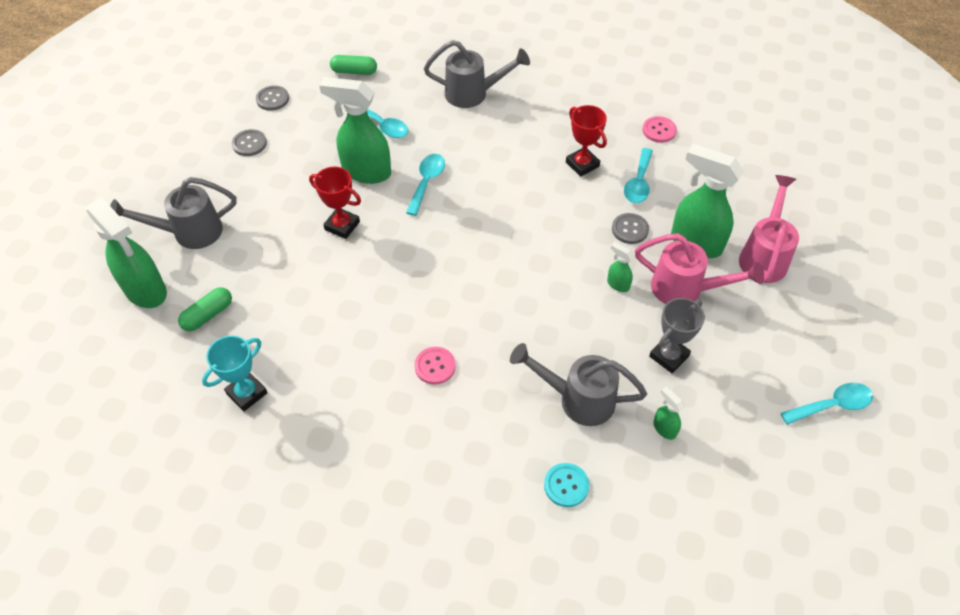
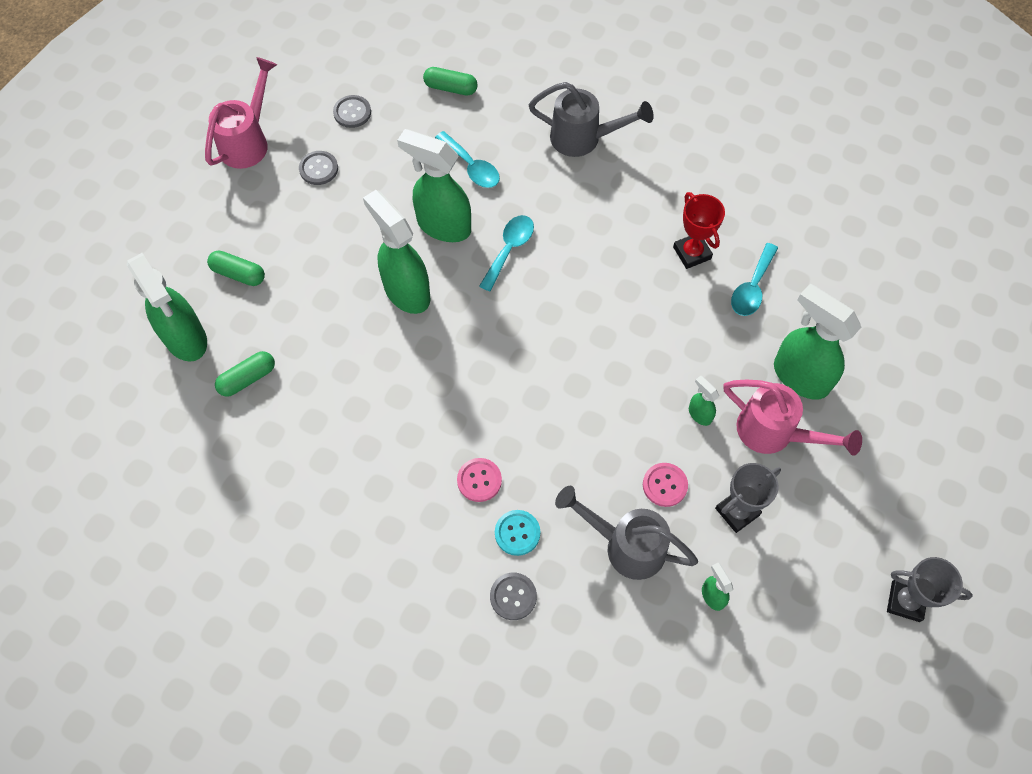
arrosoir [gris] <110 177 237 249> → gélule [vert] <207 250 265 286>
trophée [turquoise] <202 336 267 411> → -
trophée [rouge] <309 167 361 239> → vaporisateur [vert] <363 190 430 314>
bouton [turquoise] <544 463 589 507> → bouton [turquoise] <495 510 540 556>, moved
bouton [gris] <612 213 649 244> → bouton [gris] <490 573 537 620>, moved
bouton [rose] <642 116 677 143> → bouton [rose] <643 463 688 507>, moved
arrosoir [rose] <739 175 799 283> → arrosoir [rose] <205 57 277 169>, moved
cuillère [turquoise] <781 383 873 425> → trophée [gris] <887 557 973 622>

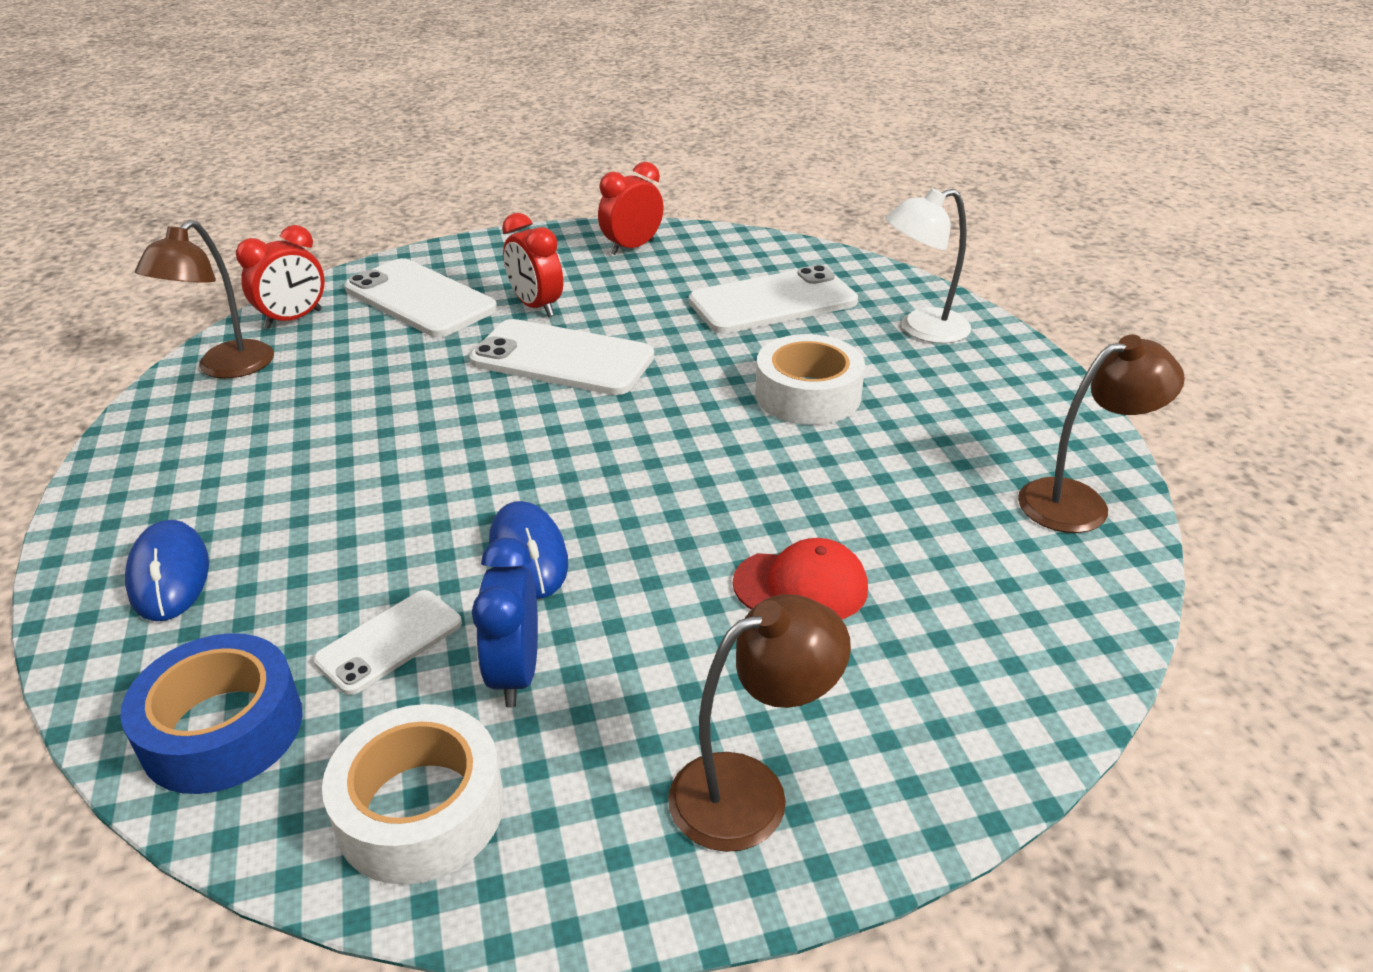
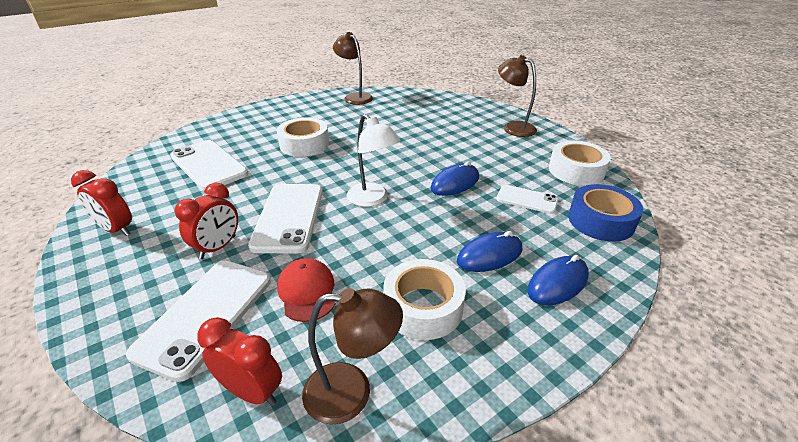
réveil [bleu] <472 538 538 708> → -
casquette [rouge] <733 538 868 619> → casquette [rouge] <277 258 336 322>, moved
lampe [blanc] <886 188 971 344> → lampe [blanc] <347 114 400 207>, moved
- → ruban adhésif [blanc] <383 259 466 340>
- → souris [bleu] <457 231 522 272>

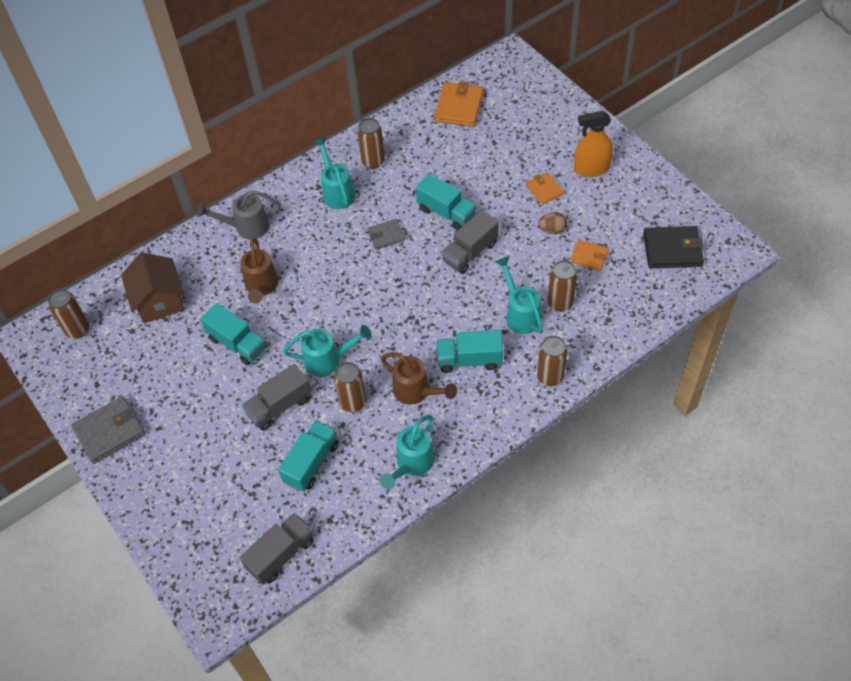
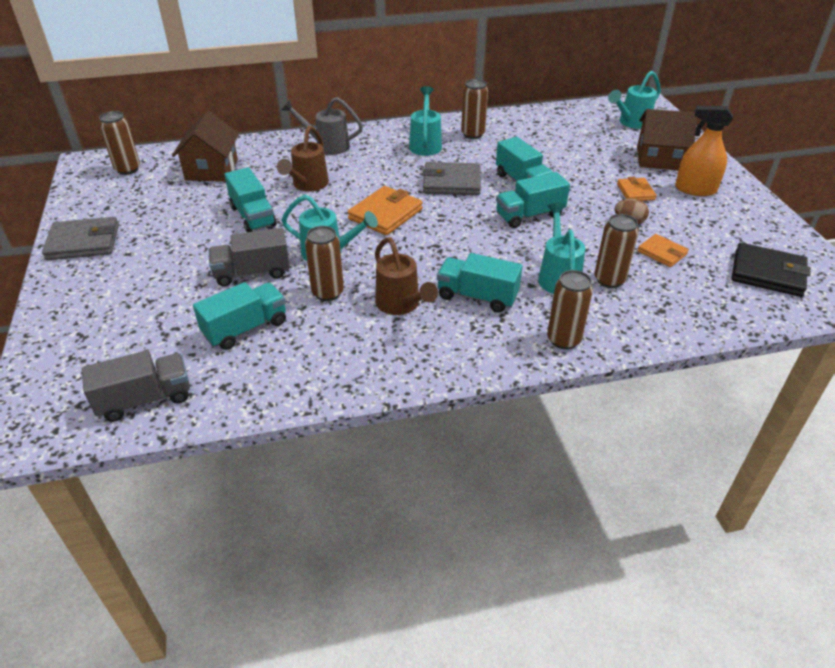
portefeuille [gris] <367 219 405 250> → portefeuille [gris] <422 162 481 195>, x1.67
arrosoir [turquoise] <380 415 435 489> → arrosoir [turquoise] <608 71 661 129>, moved
portefeuille [orange] <434 81 484 127> → portefeuille [orange] <348 186 423 235>, moved
camion [gris] <441 210 499 274> → camion [turquoise] <496 172 570 228>
- → maison [marron] <637 109 697 170>

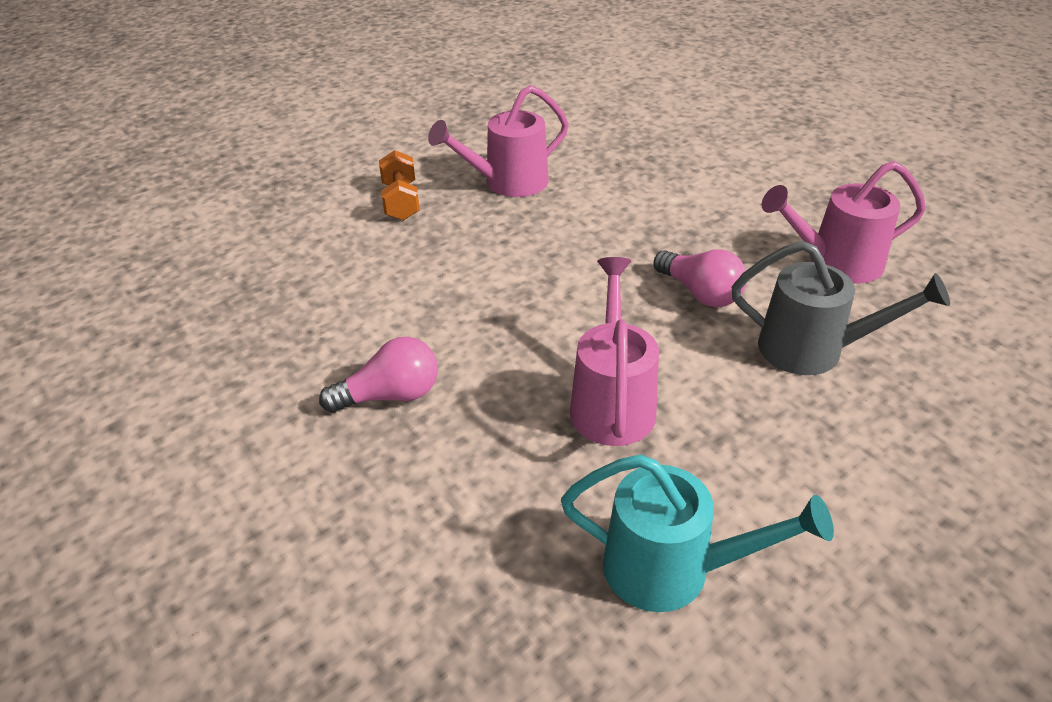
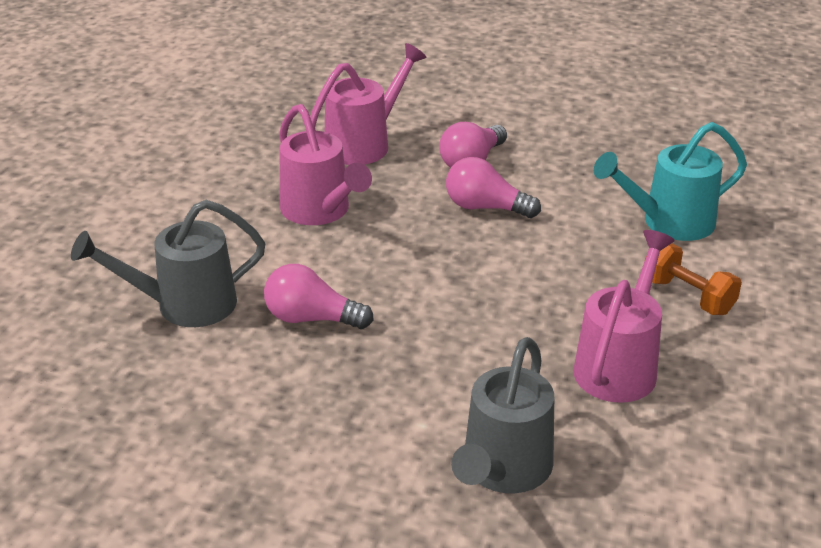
arrosoir [turquoise] <561 454 834 612> → arrosoir [turquoise] <594 122 747 241>, moved
arrosoir [rose] <761 161 926 284> → arrosoir [rose] <310 43 427 165>, moved
- → ampoule [rose] <446 157 541 218>
- → arrosoir [gris] <451 337 554 493>

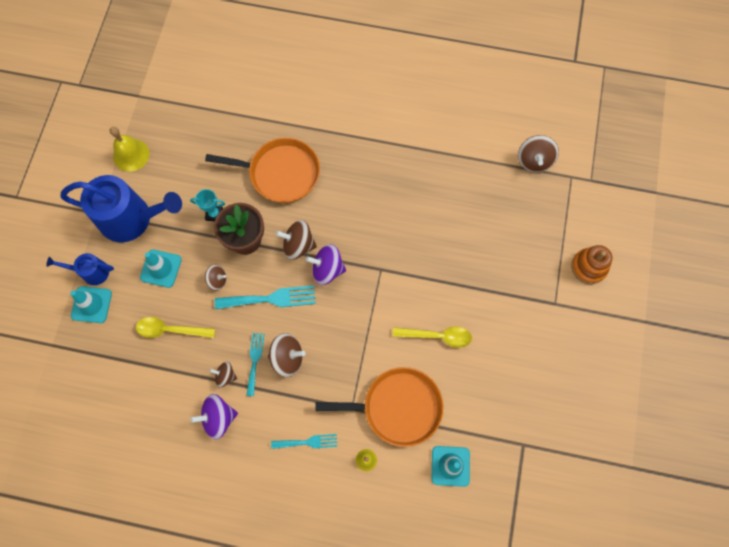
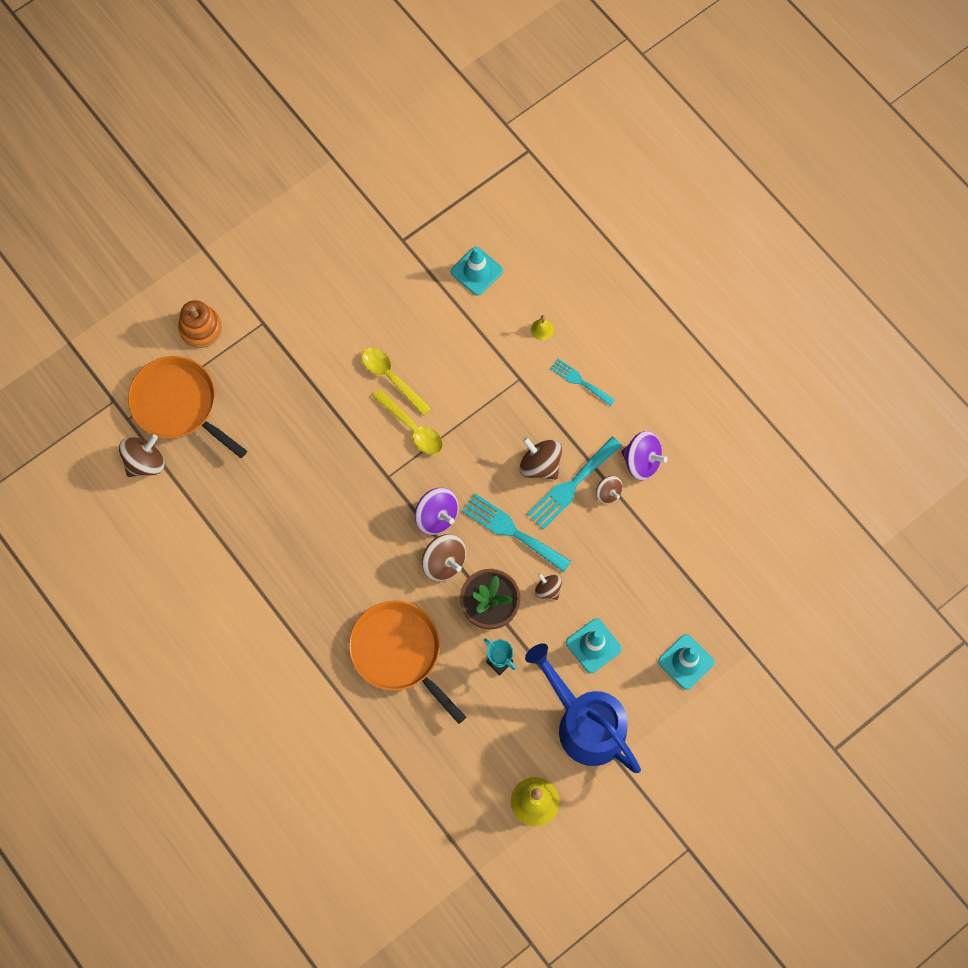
arrosoir [bleu] <47 253 114 285> → -
cuillère [jaune] <136 317 215 338> → cuillère [jaune] <372 389 443 455>, moved
fourchette [turquoise] <246 333 265 396> → fourchette [turquoise] <527 437 622 529>, x1.61
poêle [orange] <315 367 443 447> → poêle [orange] <128 356 247 458>, moved

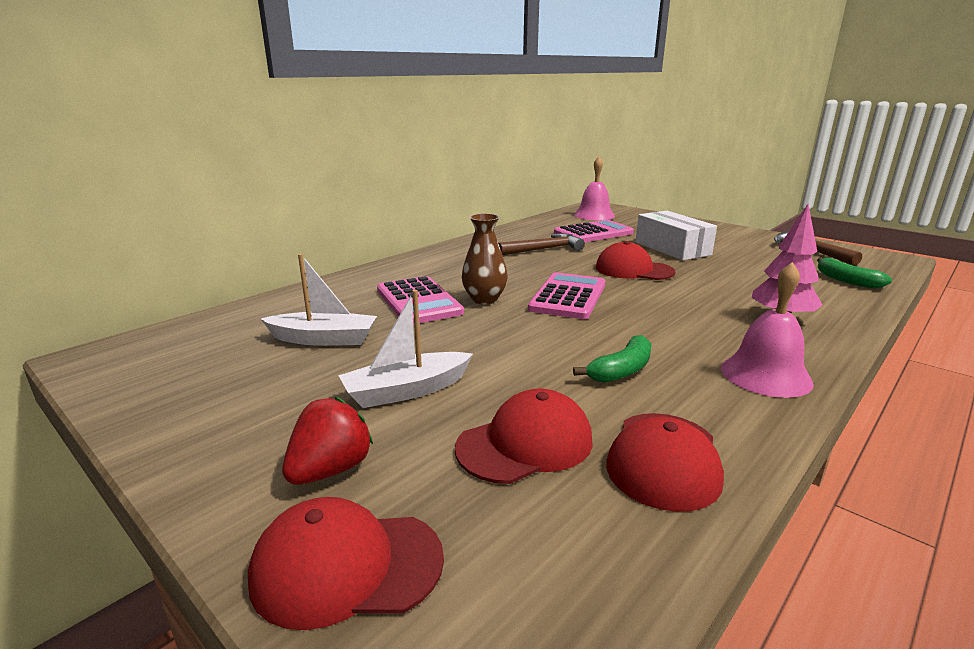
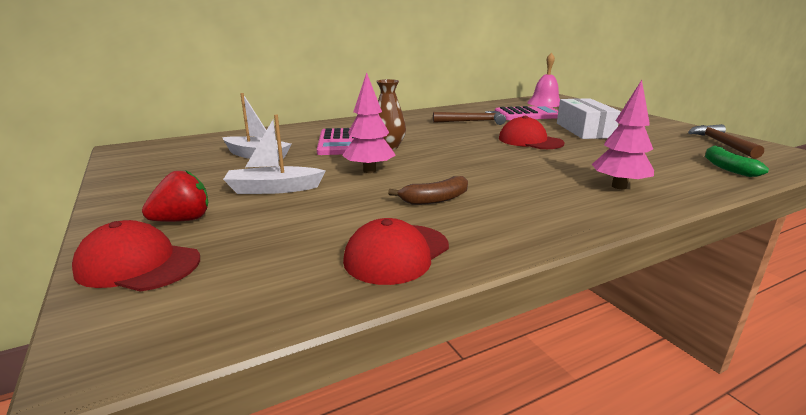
casquette [rouge] <455 388 593 484> → -
calculatrice [rose] <528 272 605 319> → -
banane [vert] <573 335 652 383> → banane [marron] <388 176 468 205>
cloche [rose] <721 262 814 398> → -
- → arbre [rose] <342 72 396 173>

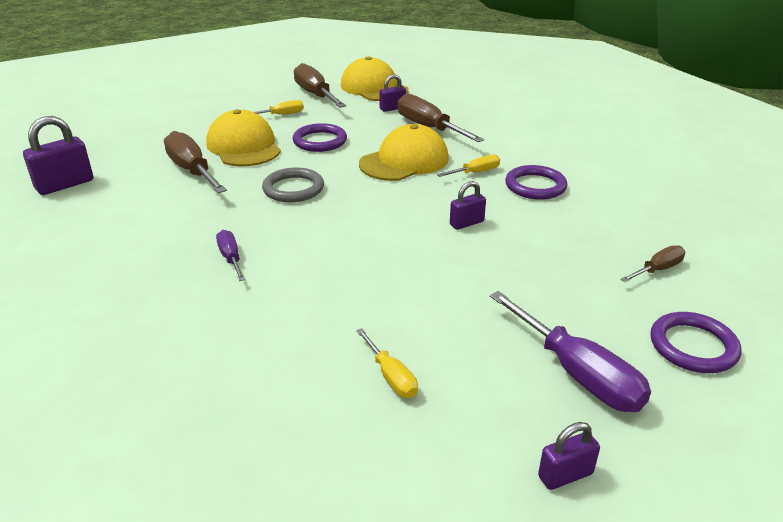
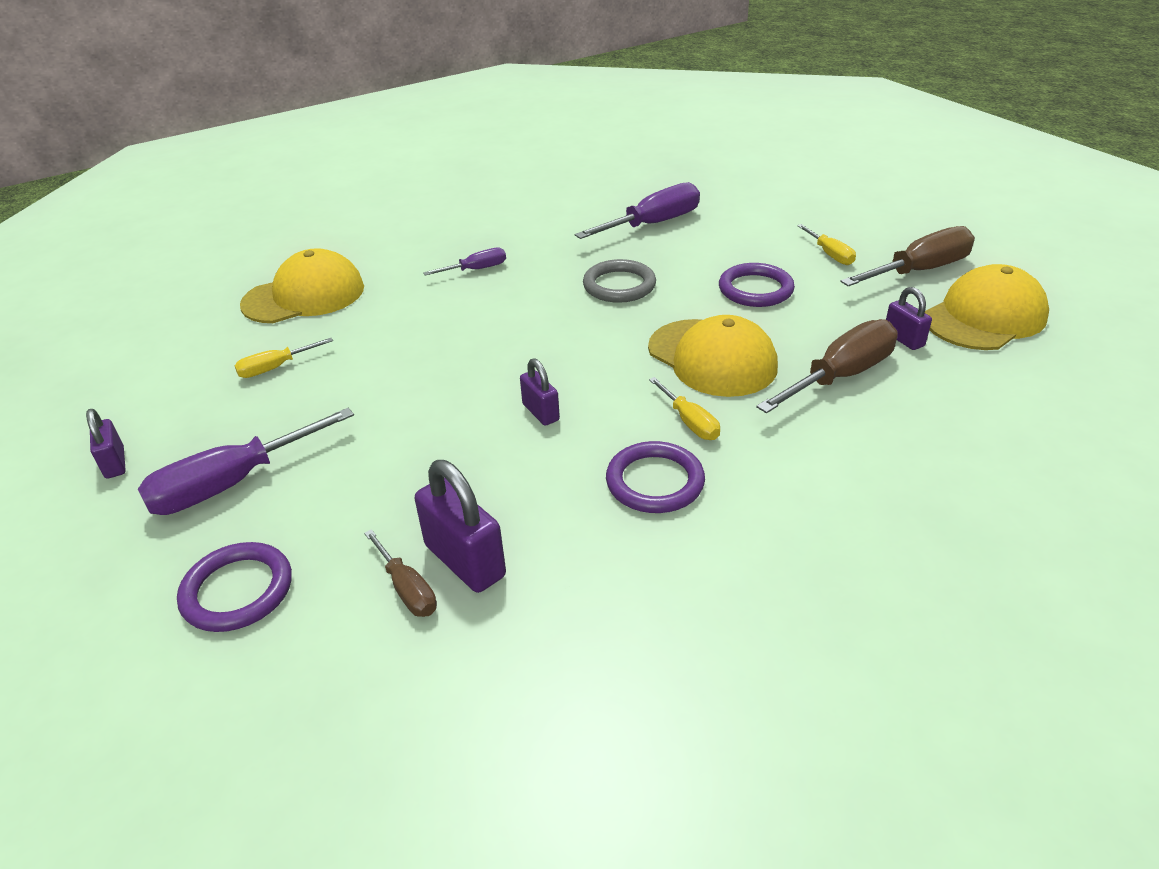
cadenas [violet] <23 116 93 195> → cadenas [violet] <414 460 506 593>, moved
tournevis [marron] <164 131 227 193> → tournevis [violet] <575 182 700 239>
casquette [jaune] <206 109 281 166> → casquette [jaune] <240 248 364 323>, moved

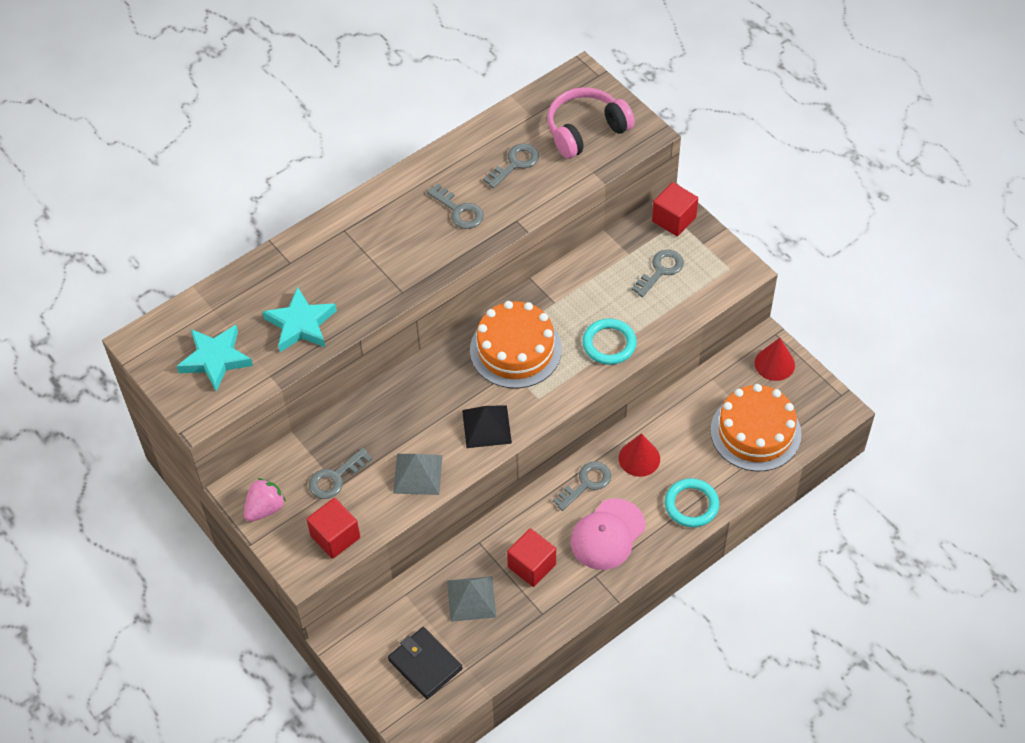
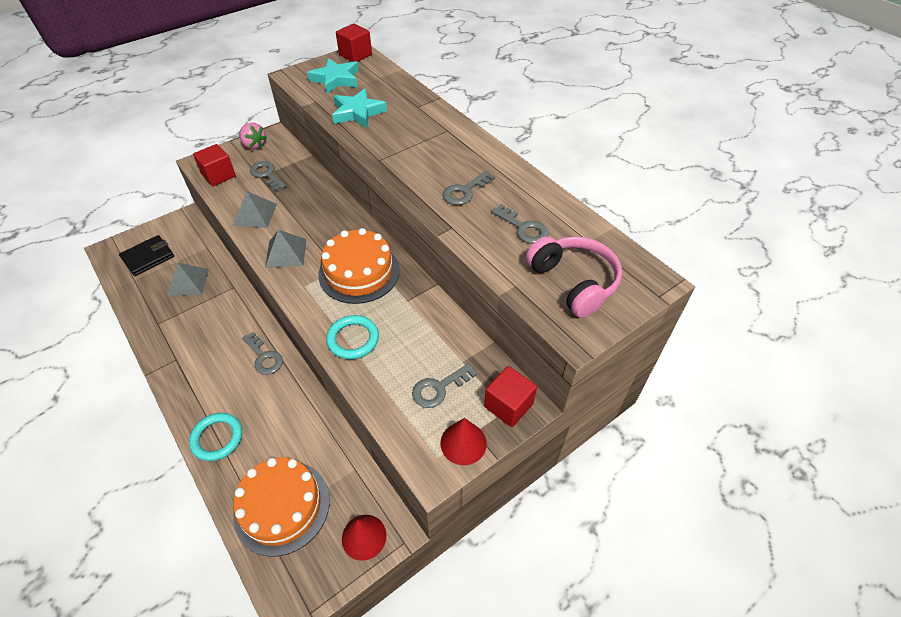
pyramide [noir] <462 405 512 448> → pyramide [gris] <265 230 306 268>
cube [rouge] <507 528 556 587> → cube [rouge] <336 24 372 62>, moved
casquette [rose] <571 499 645 570> → -
cône [rouge] <619 433 660 477> → cône [rouge] <441 418 487 465>, moved
clé [gris] <632 250 684 297> → clé [gris] <412 363 477 408>, 105 degrees clockwise

